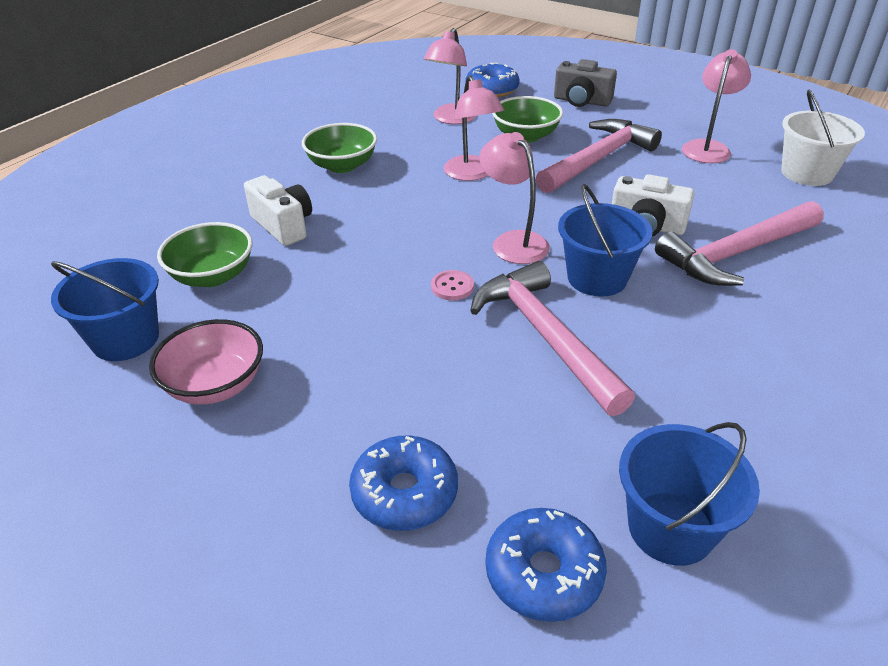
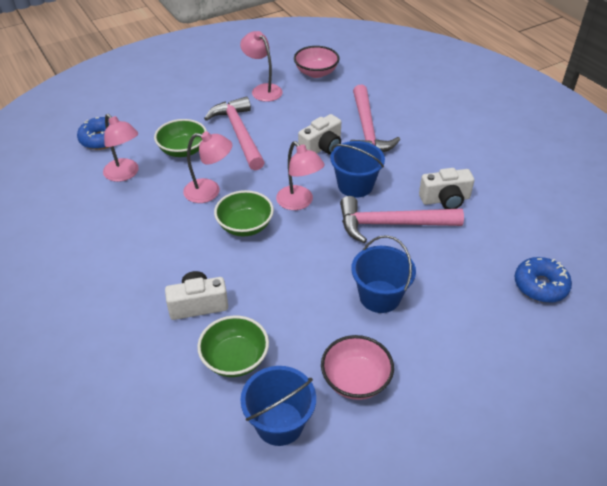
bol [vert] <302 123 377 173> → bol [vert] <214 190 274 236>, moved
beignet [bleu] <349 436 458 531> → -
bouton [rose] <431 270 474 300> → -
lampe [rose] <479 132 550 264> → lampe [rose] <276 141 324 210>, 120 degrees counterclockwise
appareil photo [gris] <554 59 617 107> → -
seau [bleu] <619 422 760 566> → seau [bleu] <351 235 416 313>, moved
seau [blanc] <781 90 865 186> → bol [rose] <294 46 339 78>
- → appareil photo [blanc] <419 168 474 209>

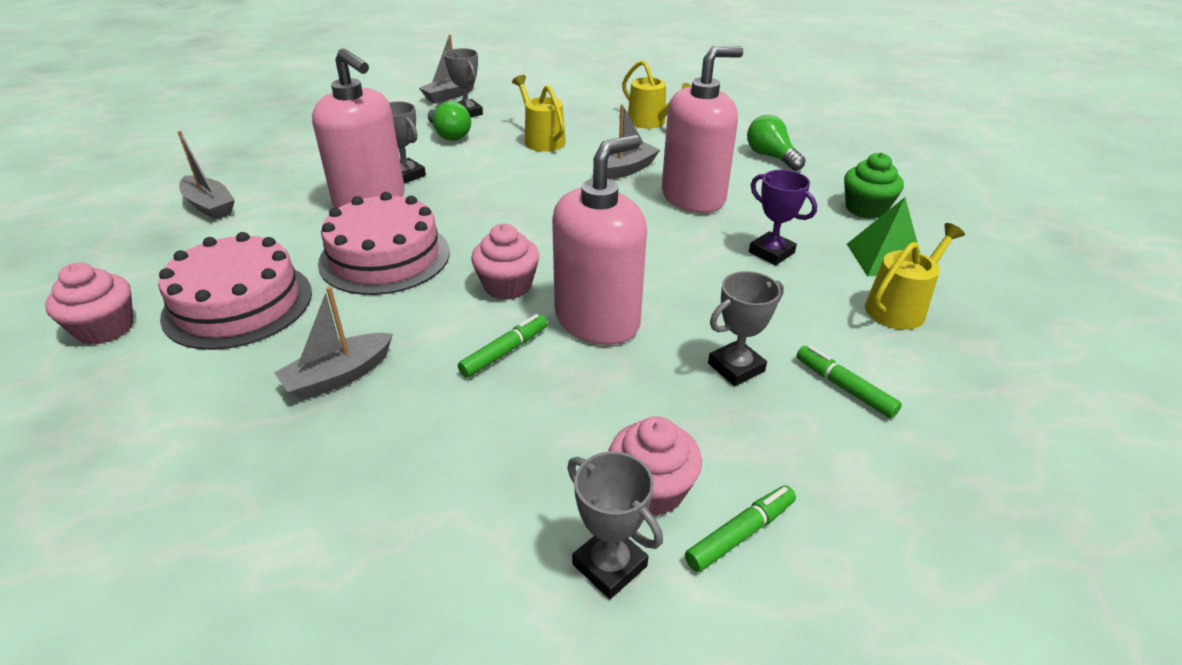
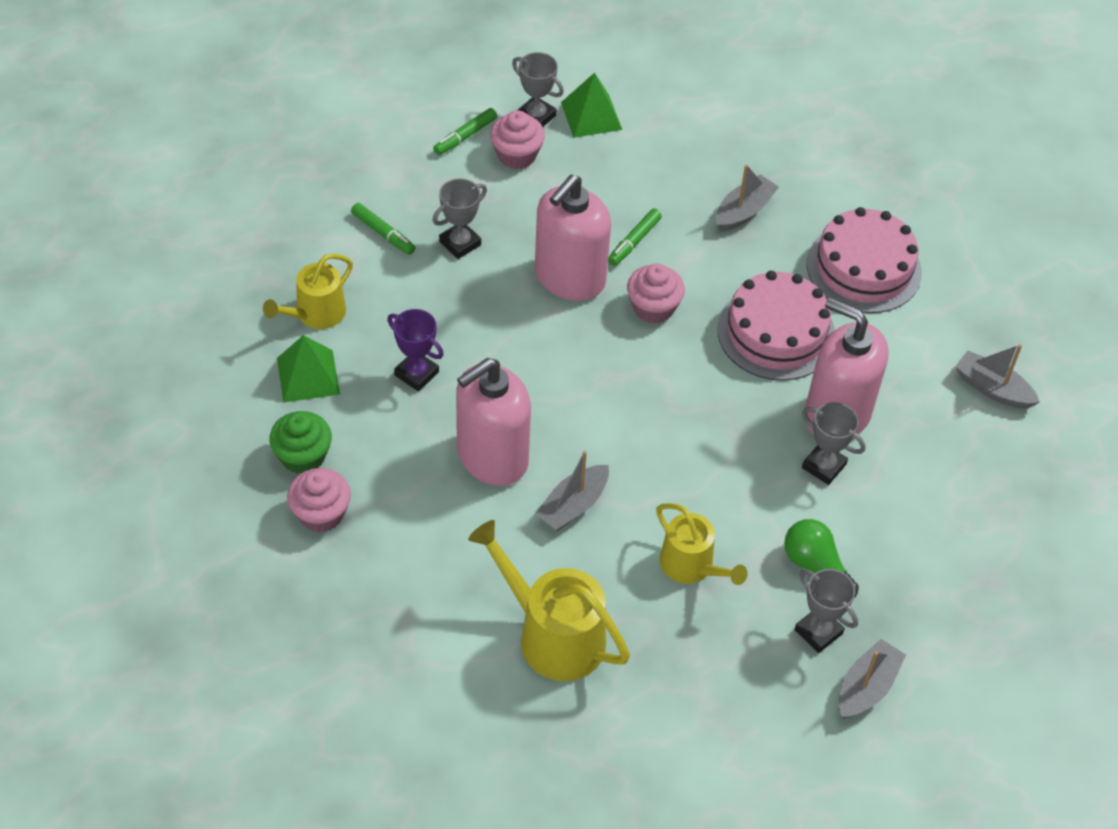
muffin [rose] <45 262 134 345> → muffin [rose] <287 468 351 532>, moved
arrosoir [jaune] <622 60 691 128> → arrosoir [jaune] <468 520 630 681>, x1.55
ampoule [vert] <747 115 806 171> → -
- → pyramide [vert] <561 73 622 138>

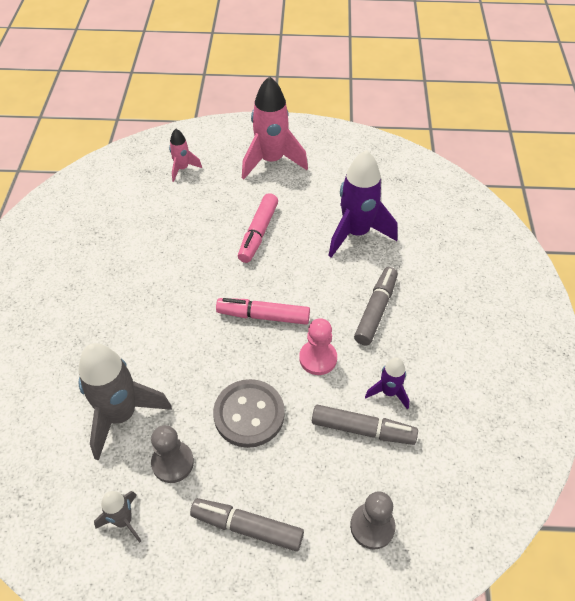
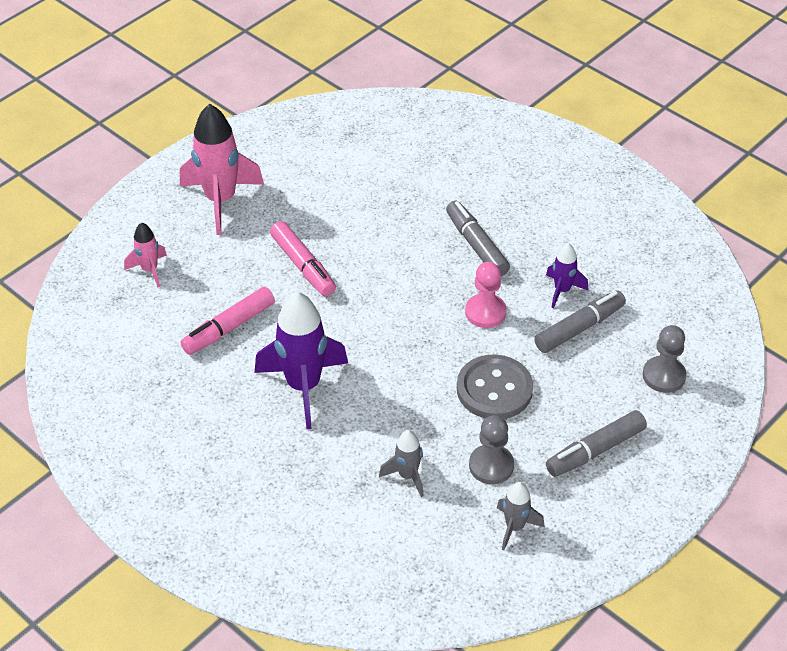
fusée [gris] <79 343 172 461> → fusée [gris] <379 430 424 497>, x0.51
feutre [rose] <216 298 310 325> → feutre [rose] <180 287 275 355>, moved
fusée [violet] <328 150 398 258> → fusée [violet] <255 292 348 429>, moved

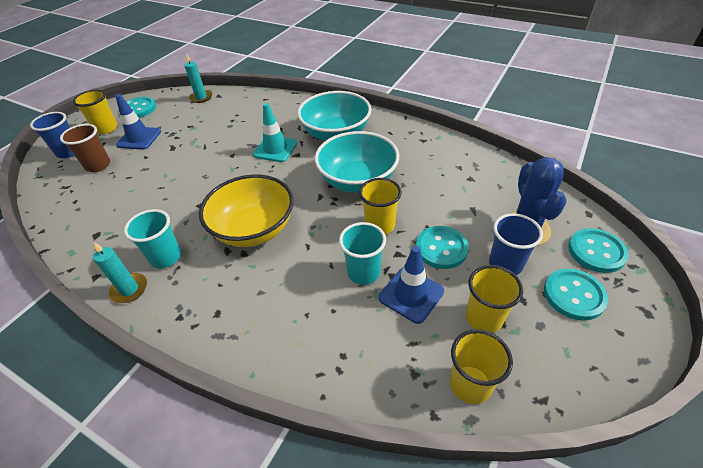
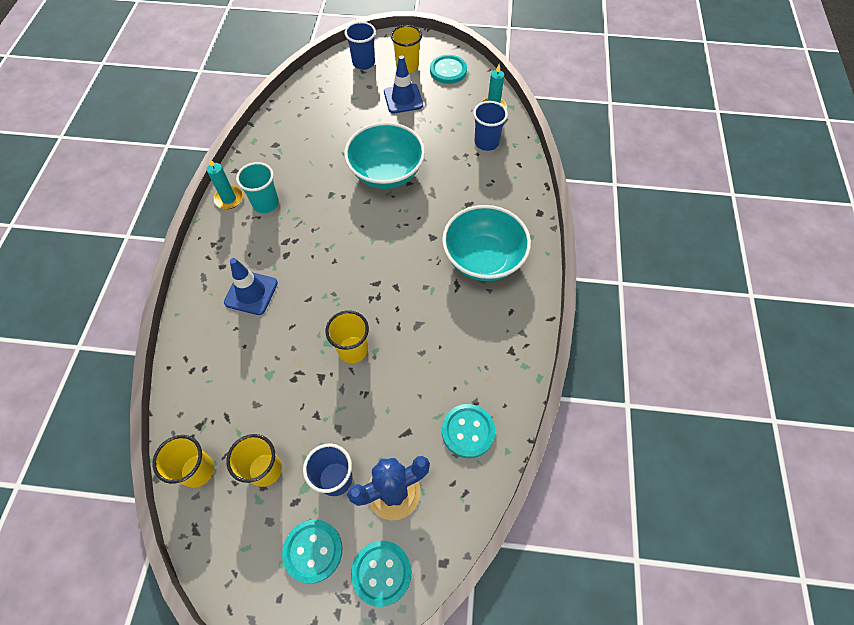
gobelet [marron] <60 124 110 172> → -
bol [jaune] <199 174 294 247> → -
cône de chantier [turquoise] <253 103 297 162> → -
bol [turquoise] <315 131 399 193> → bol [turquoise] <344 122 425 189>, moved
gobelet [turquoise] <339 222 386 285> → -
cône de chantier [bleu] <379 246 444 324> → cône de chantier [bleu] <224 258 278 315>, moved
bouton [turquoise] <416 226 469 269> → bouton [turquoise] <442 404 495 458>, moved
- → gobelet [bleu] <473 101 508 151>

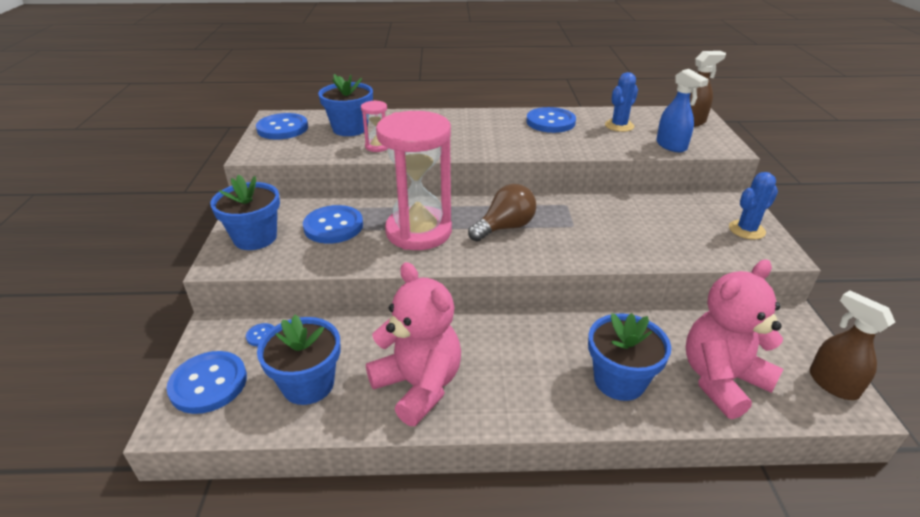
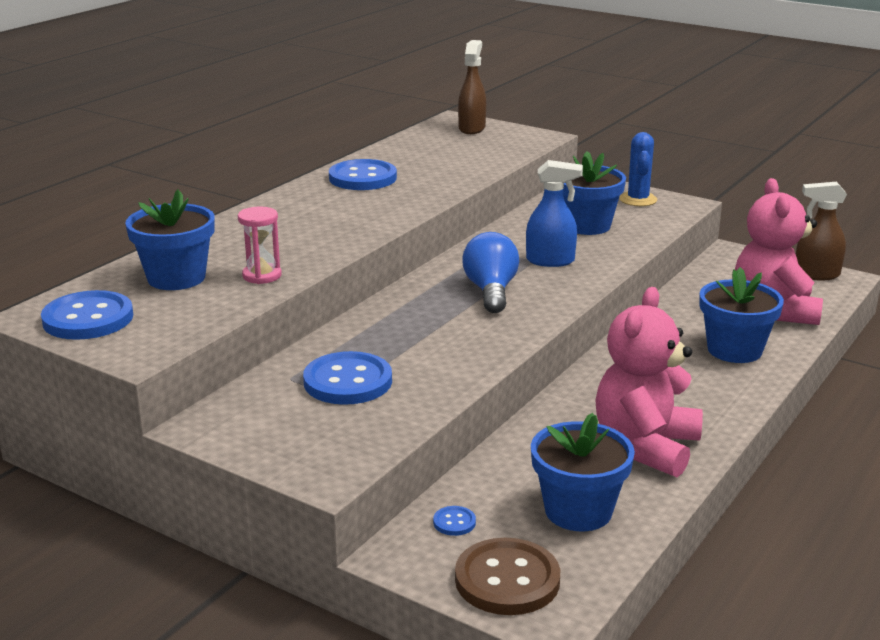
bouton [bleu] <167 351 247 414> → bouton [marron] <455 538 560 615>
pot de fleurs [bleu] <210 174 280 250> → pot de fleurs [bleu] <563 151 626 235>, moved
ours en peluche [rose] <366 262 461 426> → ours en peluche [rose] <595 287 703 477>, 60 degrees counterclockwise
sablier [rose] <376 111 452 250> → -
ampoule [marron] <468 184 536 242> → ampoule [bleu] <462 232 519 313>
cactus [bleu] <605 72 638 132> → -
vaporisateur [bleu] <656 69 709 152> → vaporisateur [bleu] <526 160 583 267>, moved

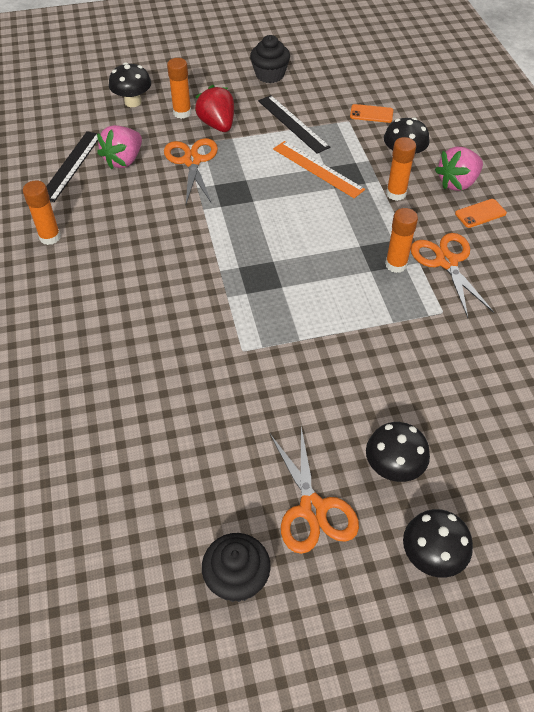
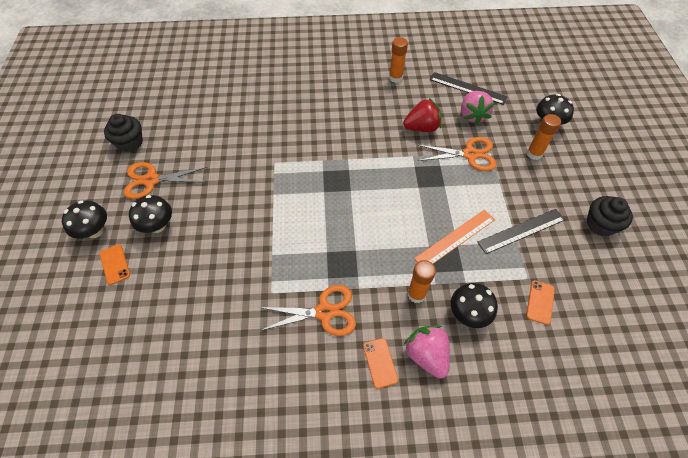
fraise [rose] <97 125 142 169> → fraise [rose] <461 91 495 125>, 135 degrees counterclockwise
fraise [rouge] <195 85 234 132> → fraise [rouge] <403 98 442 132>, moved
bâton de colle [orange] <385 208 418 273> → -
- → téléphone [orange] <100 244 130 285>

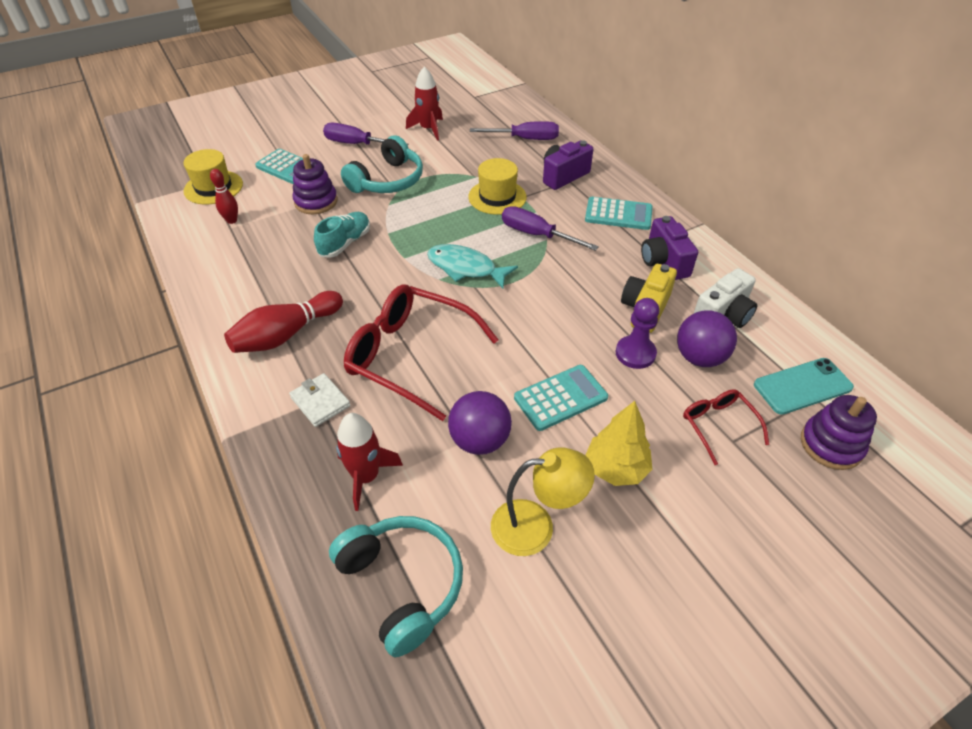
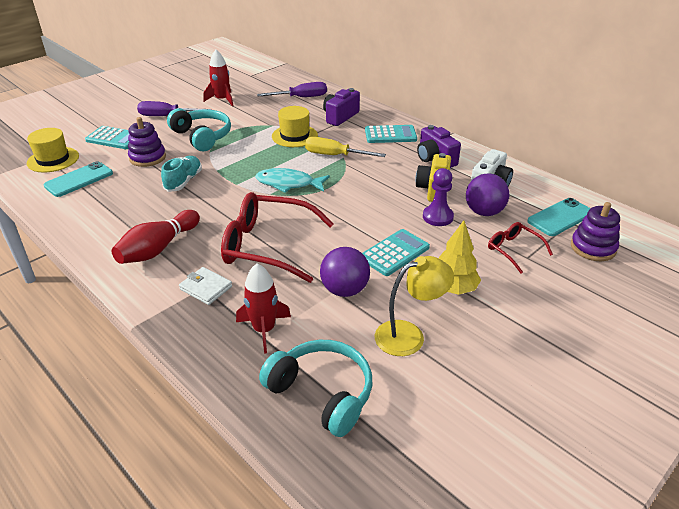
quille [rouge] <210 169 238 224> → téléphone [turquoise] <44 161 113 197>
casque audio [turquoise] <341 135 423 193> → casque audio [turquoise] <167 108 231 151>, 60 degrees counterclockwise
tournevis [violet] <502 206 599 251> → tournevis [jaune] <305 137 386 157>

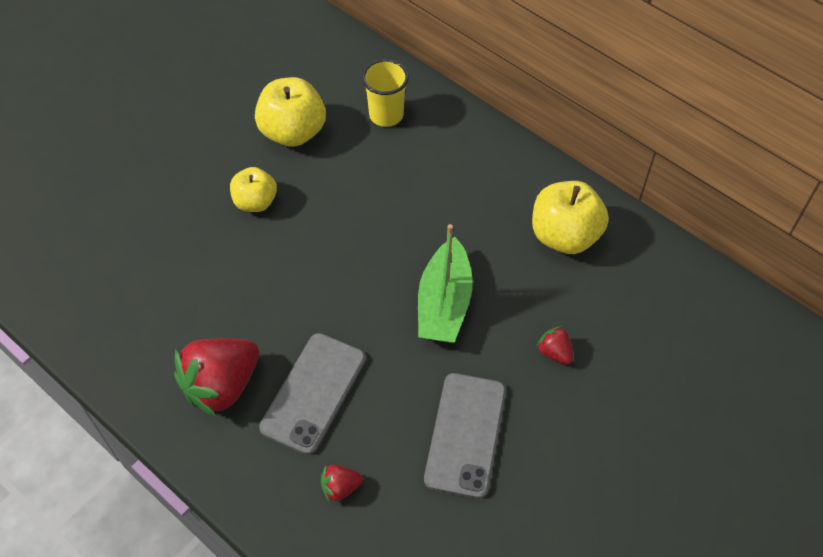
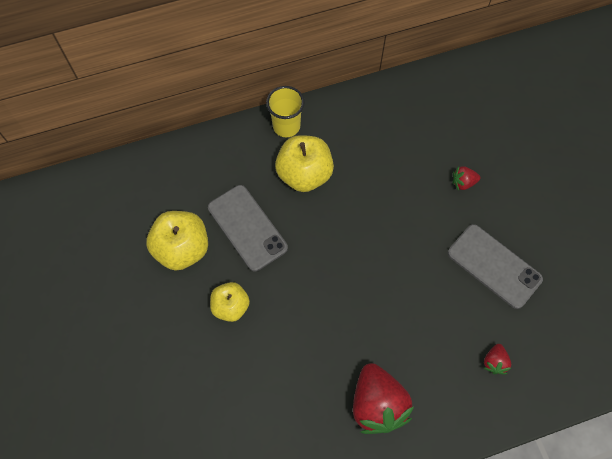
téléphone [gris] <259 333 365 455> → téléphone [gris] <208 185 288 271>, moved
gobelet [jaune] <362 59 409 127> → gobelet [jaune] <266 86 305 138>, moved
bateau [vert] <418 224 473 343> → -
pomme [jaune] <532 181 609 254> → pomme [jaune] <275 135 334 192>, moved

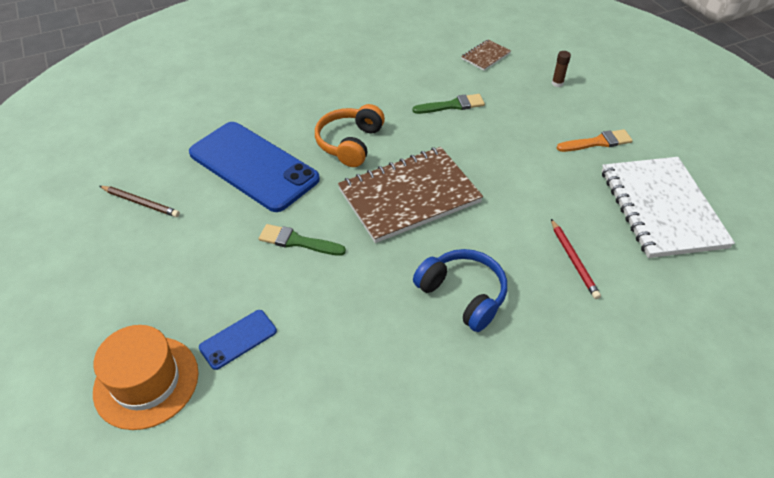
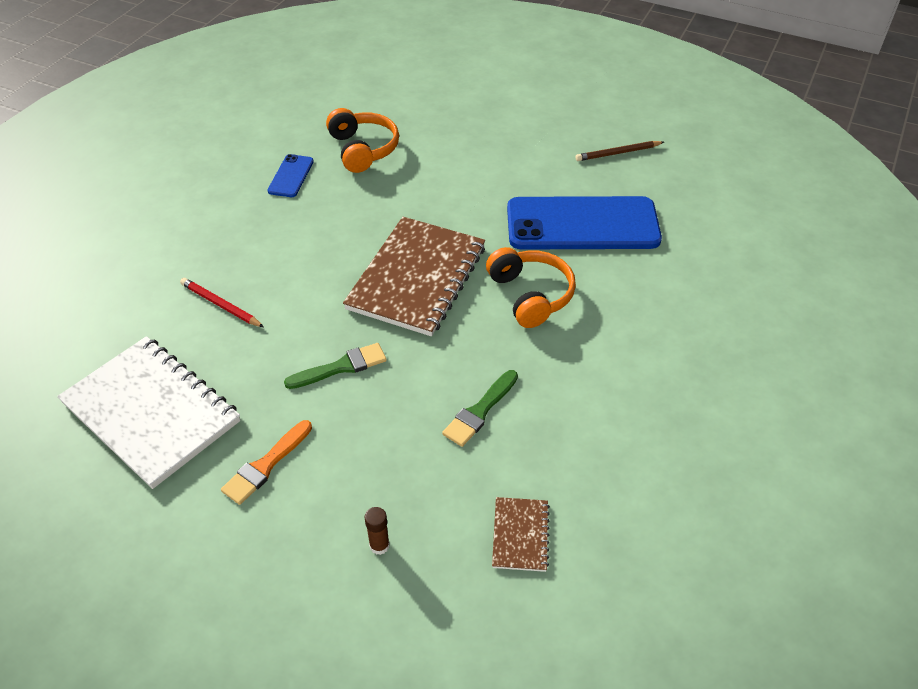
chapeau [orange] <93 325 199 430> → -
téléphone [bleu] <199 310 277 370> → téléphone [bleu] <267 154 314 197>, moved
pinceau [vert] <259 224 346 256> → pinceau [vert] <284 343 387 389>, moved
casque audio [bleu] <413 249 507 332> → -
- → casque audio [orange] <326 108 399 173>

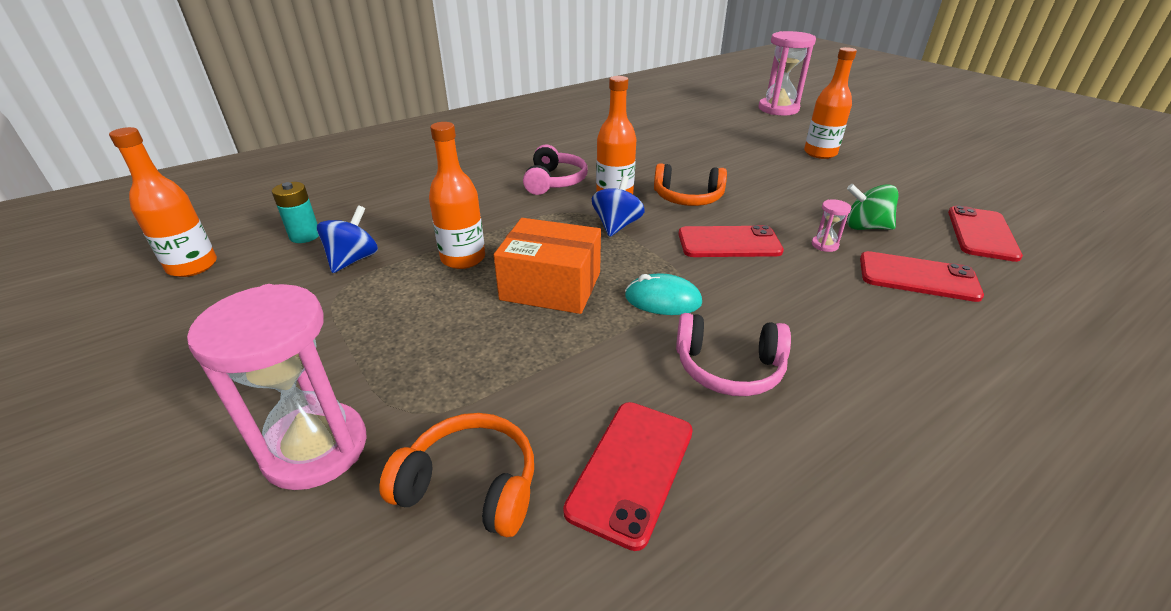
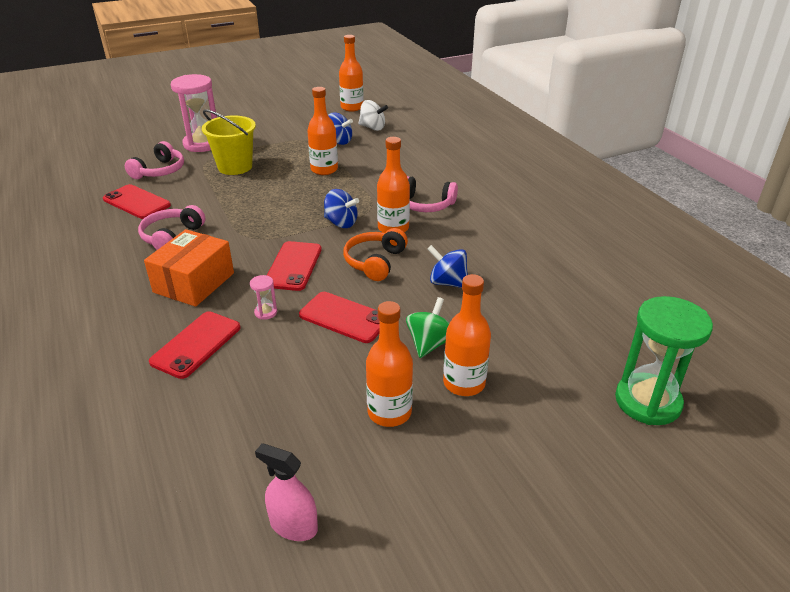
pile [turquoise] <272 182 319 243> → toupie [blanc] <358 100 388 131>
casque audio [orange] <379 413 534 537> → casque audio [rose] <125 141 184 179>
boîte [orange] <494 218 601 314> → boîte [orange] <144 229 234 307>, moved
souris [turquoise] <625 273 702 315> → -
sablier [rose] <759 31 816 116> → sablier [vert] <615 296 713 425>
toupie [vert] <847 184 899 230> → toupie [vert] <406 297 450 358>, moved
téléphone [rouge] <948 205 1023 262> → téléphone [rouge] <299 292 380 343>, moved
- → seau [jaune] <202 109 256 175>
- → vaporisateur [rose] <255 443 318 541>
- → bouteille [orange] <366 301 413 427>
- → toupie [bleu] <428 245 468 288>

